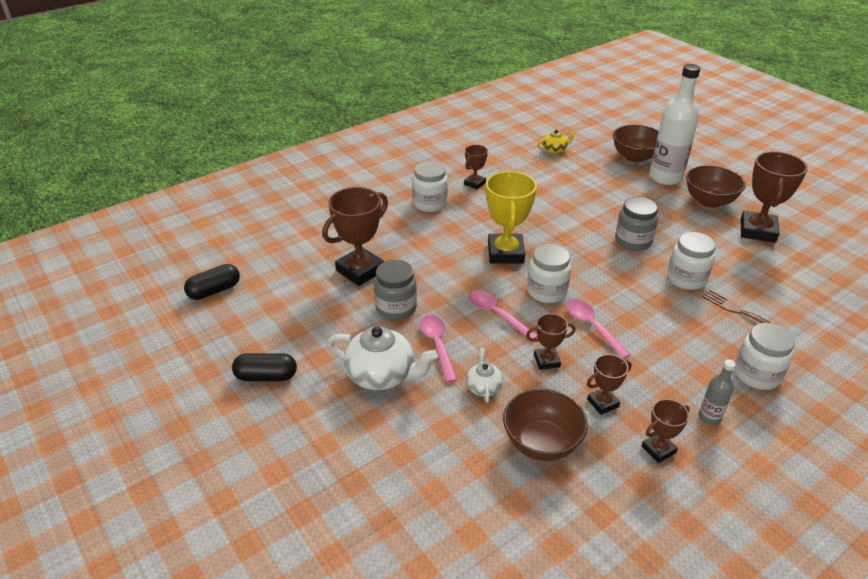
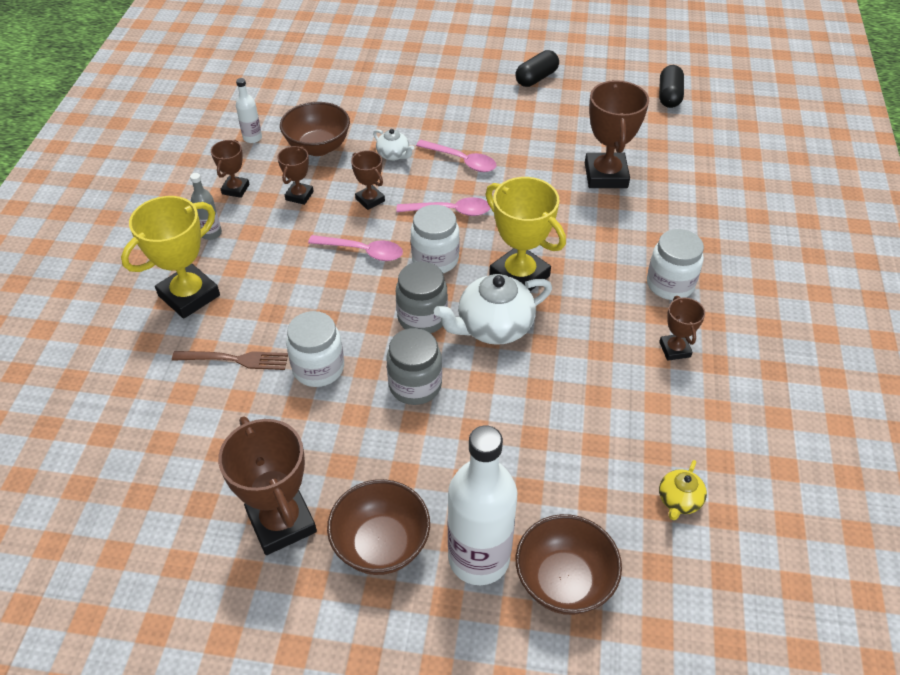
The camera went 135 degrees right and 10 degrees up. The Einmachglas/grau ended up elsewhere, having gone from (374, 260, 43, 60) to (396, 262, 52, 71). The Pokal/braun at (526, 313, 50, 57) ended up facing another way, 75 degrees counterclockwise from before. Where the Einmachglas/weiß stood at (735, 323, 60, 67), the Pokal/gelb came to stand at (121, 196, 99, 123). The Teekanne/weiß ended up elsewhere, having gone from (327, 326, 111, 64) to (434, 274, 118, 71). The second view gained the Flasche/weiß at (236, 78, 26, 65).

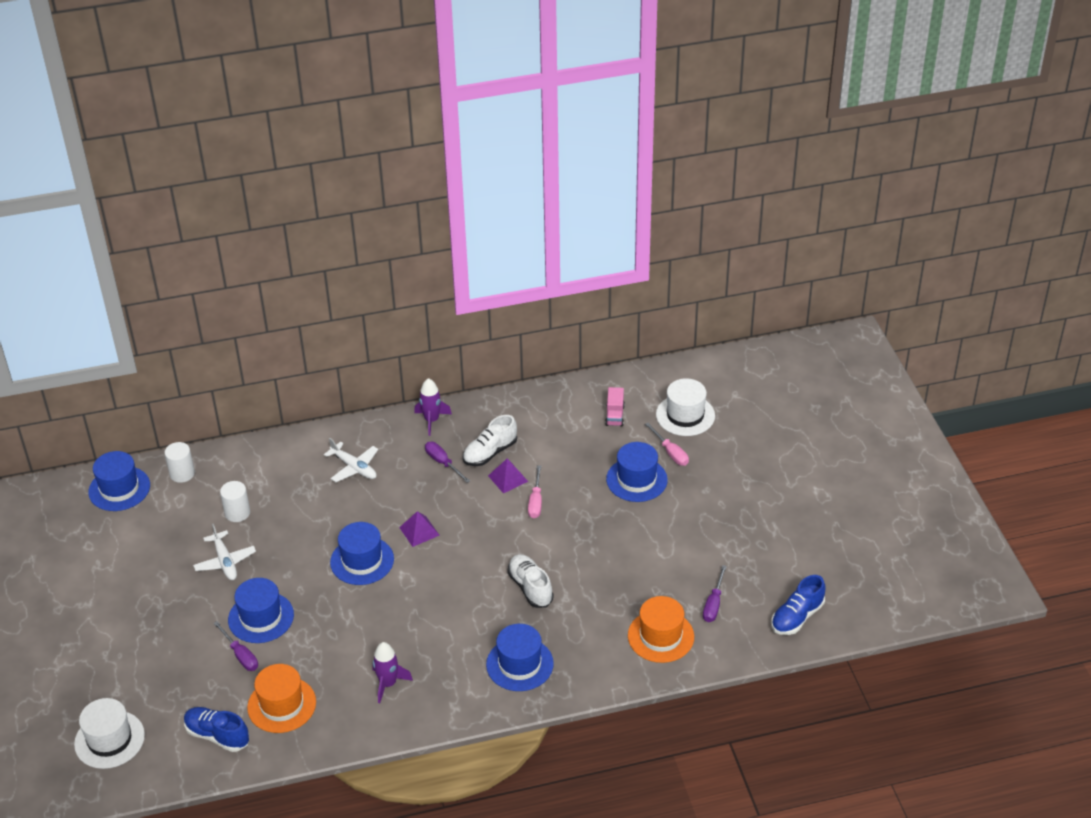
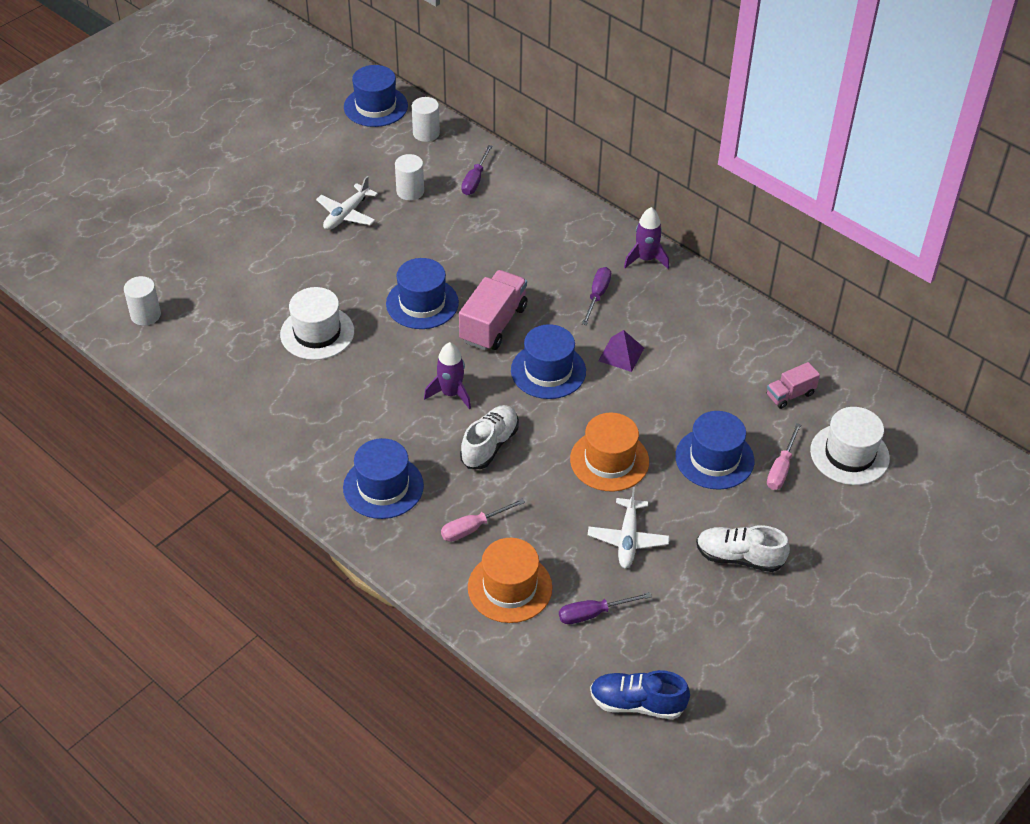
The camera went 55 degrees right and 5 degrees up. The Schuh/weiß ended up elsewhere, having gone from (463, 415, 54, 51) to (696, 525, 94, 47). The Flugzeug/weiß ended up elsewhere, having gone from (324, 438, 54, 44) to (588, 487, 82, 81). The Schraubenzieher/rosa ended up elsewhere, having gone from (528, 465, 14, 53) to (441, 499, 84, 43). Where the Pyramide/lila stood at (399, 511, 41, 36), the Lastwagen/rosa came to stand at (459, 270, 68, 81). The Hut/blau ended up elsewhere, having gone from (228, 578, 66, 65) to (511, 324, 75, 75). The Schraubenzieher/lila ended up elsewhere, having gone from (213, 621, 45, 50) to (461, 145, 31, 50). The Rakete/lila ended up elsewhere, having gone from (372, 642, 41, 61) to (424, 342, 47, 67). The Hut/orange ended up elsewhere, having gone from (247, 664, 69, 69) to (570, 413, 79, 79). The Hut/weiß ended up elsewhere, having gone from (74, 698, 71, 71) to (280, 287, 74, 73). Where the Schuh/blau stood at (184, 707, 65, 45), the Vollzylinder/weiß came to stand at (124, 276, 37, 50).

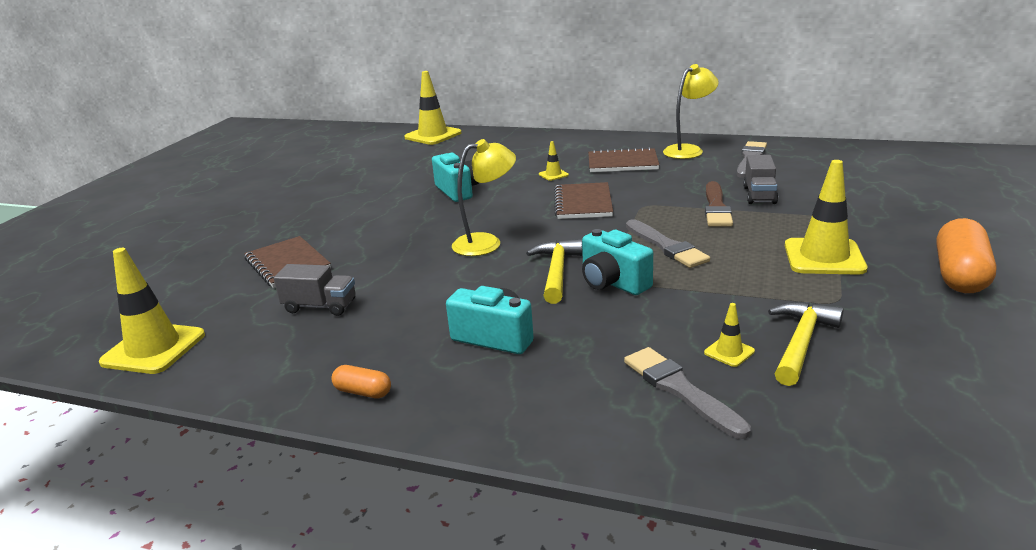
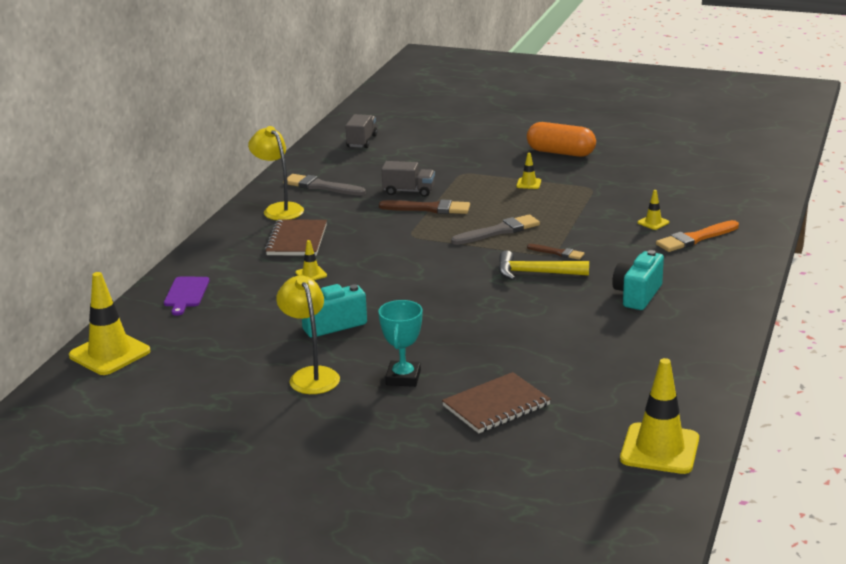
The camera went 90 degrees left and 0 degrees up. The Lampe/gelb ended up elsewhere, having gone from (452, 139, 64, 117) to (276, 276, 64, 118). The size of the Leitkegel/gelb at (785, 160, 82, 115) changed by a factor of 0.46. The second view lost the Notizbuch/braun at (554, 182, 59, 37). Where the Kamera/türkis stood at (582, 229, 71, 66), the Pinsel/braun came to stand at (527, 244, 57, 16). The Lastwagen/grau ended up elsewhere, having gone from (274, 264, 81, 52) to (345, 114, 32, 34). The second view lost the Hammer/gelb at (768, 302, 76, 84). What was the Pinsel/grau at (624, 347, 127, 92) turned into the Pinsel/orange at (656, 220, 83, 32). The second view lost the Kapsel/orange at (331, 365, 60, 33). The second view gained the Schneidebrett/lila at (164, 277, 45, 39). The second view gained the Pokal/türkis at (378, 300, 44, 87).

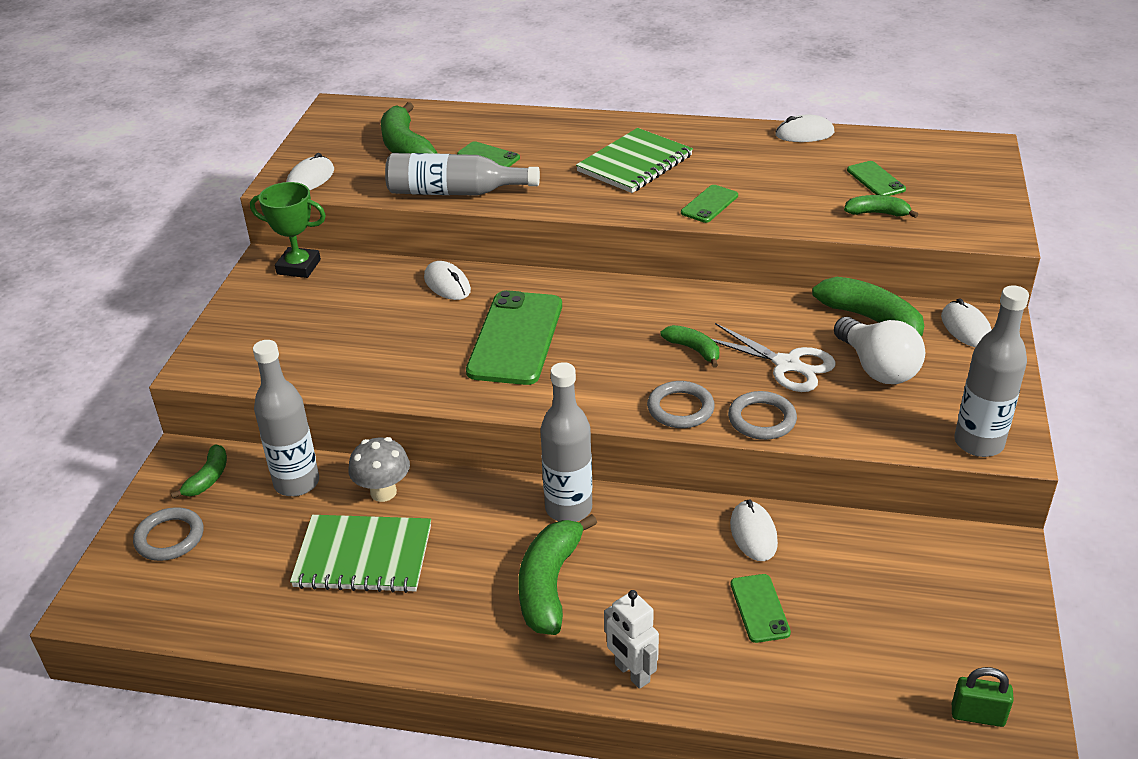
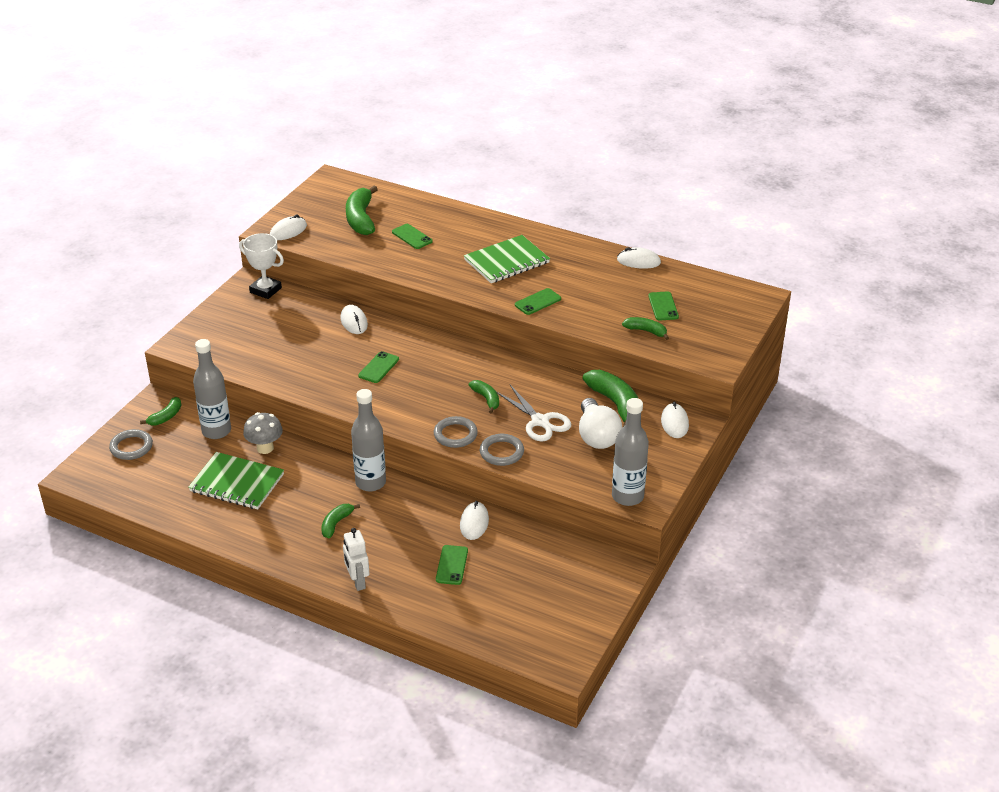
The camera went 15 degrees right and 0 degrees up. The second view lost the Flasche/grau at (385, 153, 155, 43). What was the Pokal/grün at (250, 182, 76, 96) turned into the Pokal/weiß at (239, 233, 45, 66). The size of the Handy/grün at (466, 290, 96, 95) changed by a factor of 0.48. The size of the Banane/grün at (518, 514, 79, 121) changed by a factor of 0.55. The second view lost the Vorhängeschloss/grün at (952, 667, 62, 60).

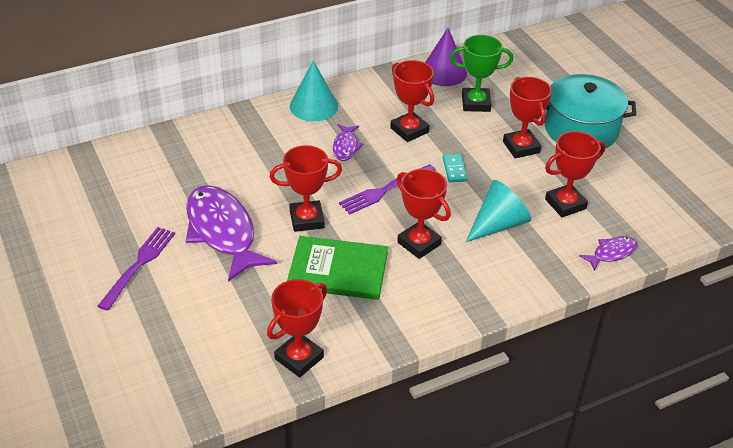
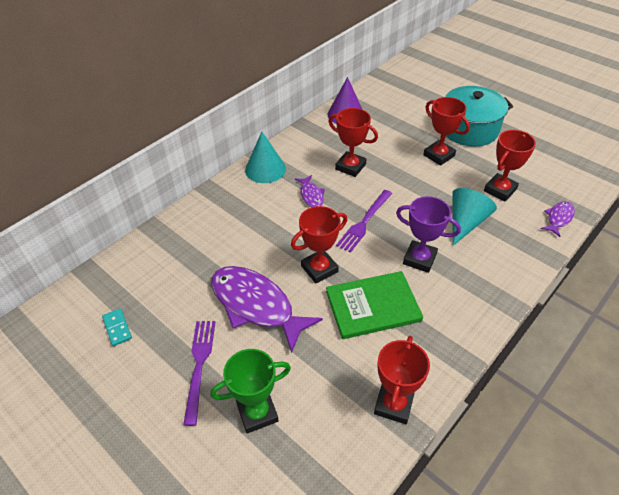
The camera went 20 degrees left and 5 degrees up. The Pokal/grün ended up elsewhere, having gone from (450, 35, 63, 77) to (211, 349, 80, 84). The Dominostein/türkis ended up elsewhere, having gone from (443, 154, 25, 28) to (102, 308, 30, 38). What was the Pokal/rot at (397, 169, 54, 90) turned into the Pokal/lila at (396, 196, 65, 77).

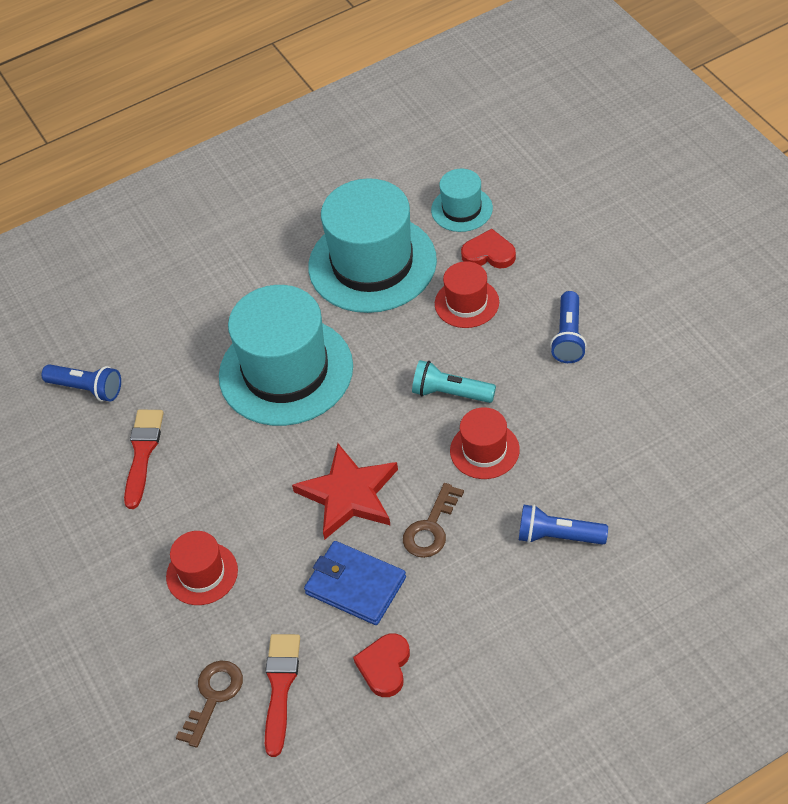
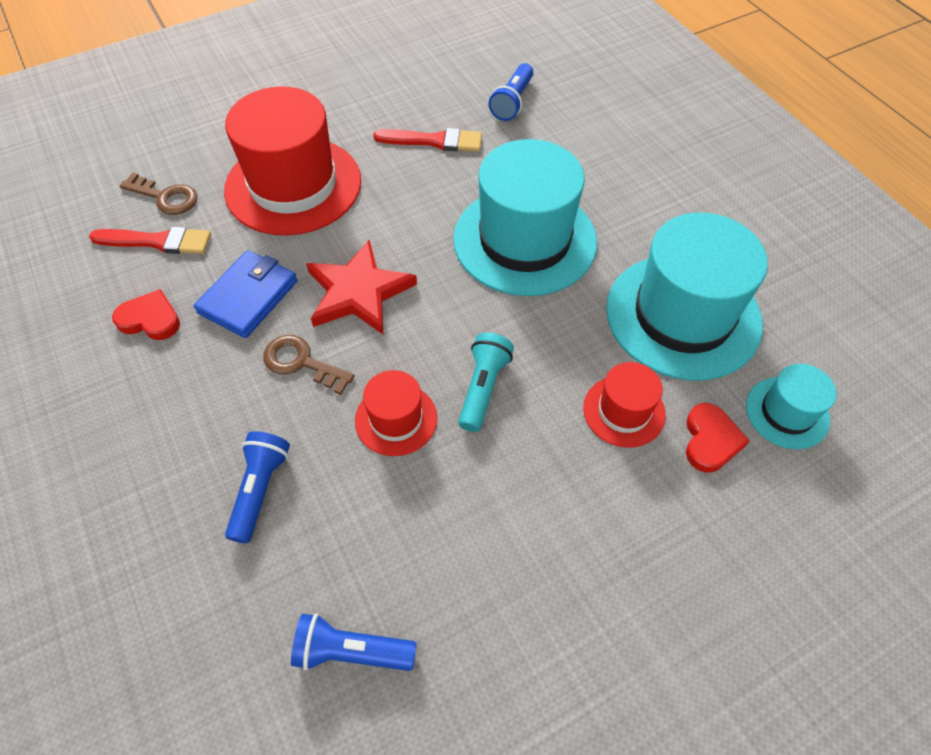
The camera went 85 degrees right and 5 degrees up. The Taschenlampe/blau ended up elsewhere, having gone from (550, 291, 37, 72) to (291, 613, 126, 58). The size of the Hut/rot at (166, 531, 72, 74) changed by a factor of 2.05.

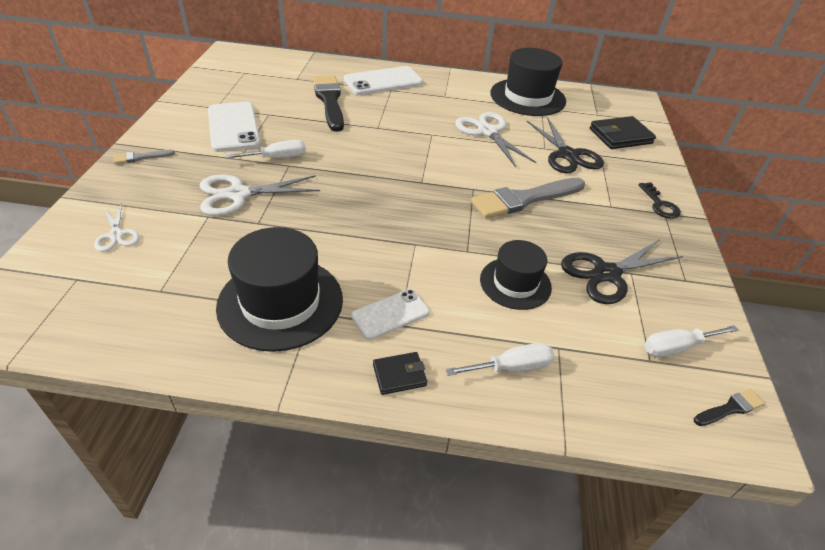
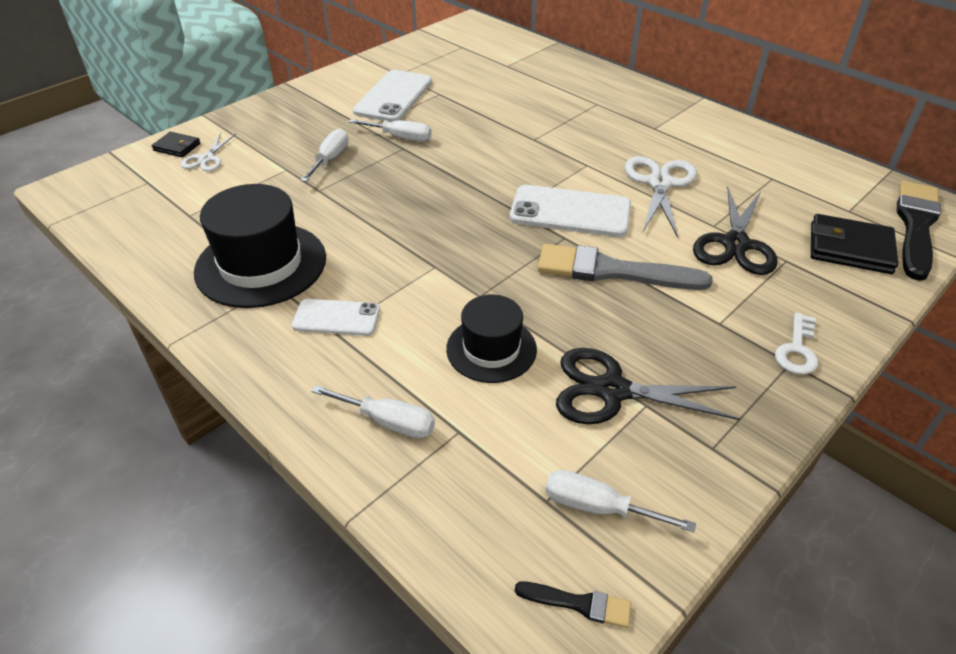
The camera went 40 degrees right and 0 degrees up. The second view lost the Hut/schwarz at (490, 48, 76, 68). The Handy/weiß ended up elsewhere, having gone from (344, 66, 79, 29) to (510, 185, 121, 52). The Pinsel/schwarz ended up elsewhere, having gone from (313, 75, 31, 57) to (896, 181, 45, 100). The second view lost the Pinsel/grau at (114, 150, 61, 14). Where the Schere/weiß stood at (200, 174, 120, 42), the Schraubenzieher/weiß came to stand at (300, 129, 48, 53). What was the Schlüssel/schwarz at (639, 182, 42, 37) turned into the Schlüssel/weiß at (775, 312, 43, 63). The Geldbörse/schwarz ended up elsewhere, having gone from (373, 352, 54, 43) to (152, 132, 48, 25).

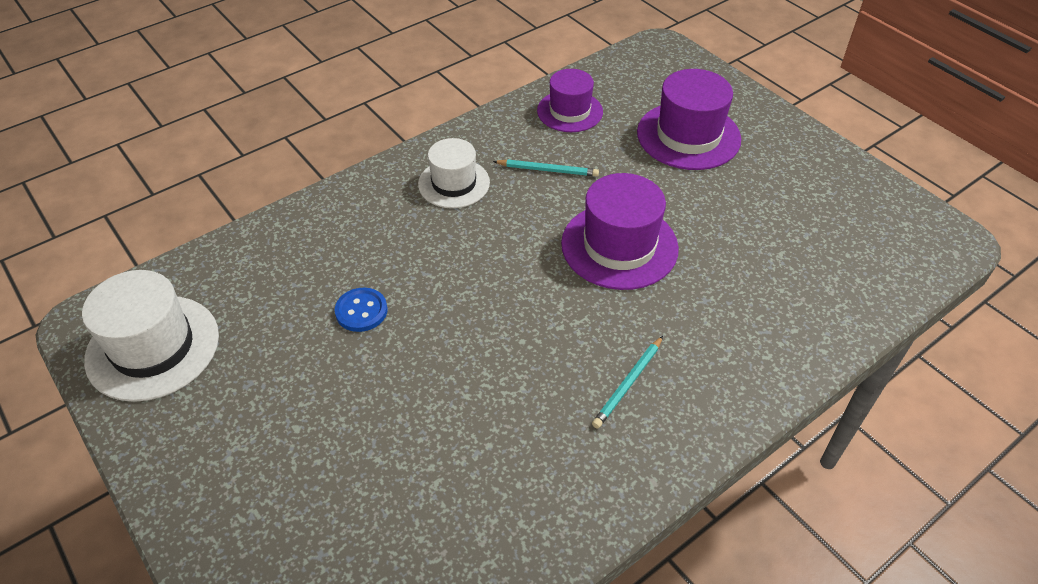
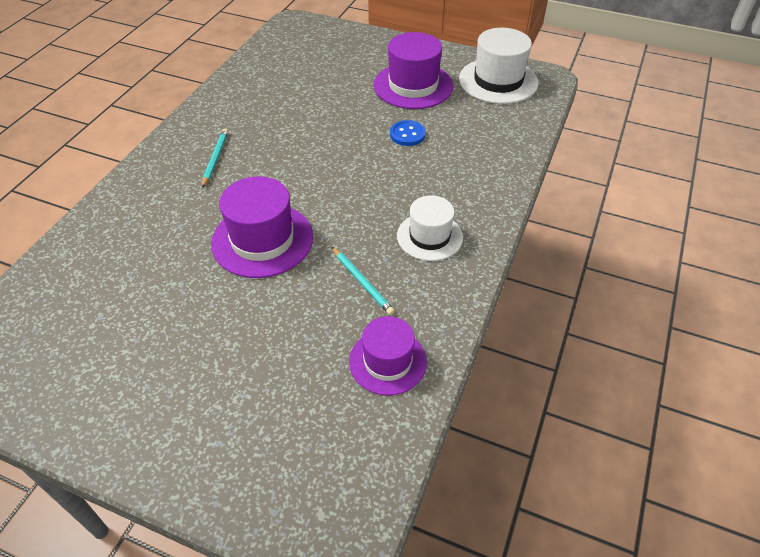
The camera went 150 degrees right and 0 degrees up. The Hut/lila ended up elsewhere, having gone from (637, 69, 104, 101) to (374, 32, 79, 77). The Bleistift/türkis at (493, 159, 106, 18) ended up facing another way, 105 degrees counterclockwise from before.

